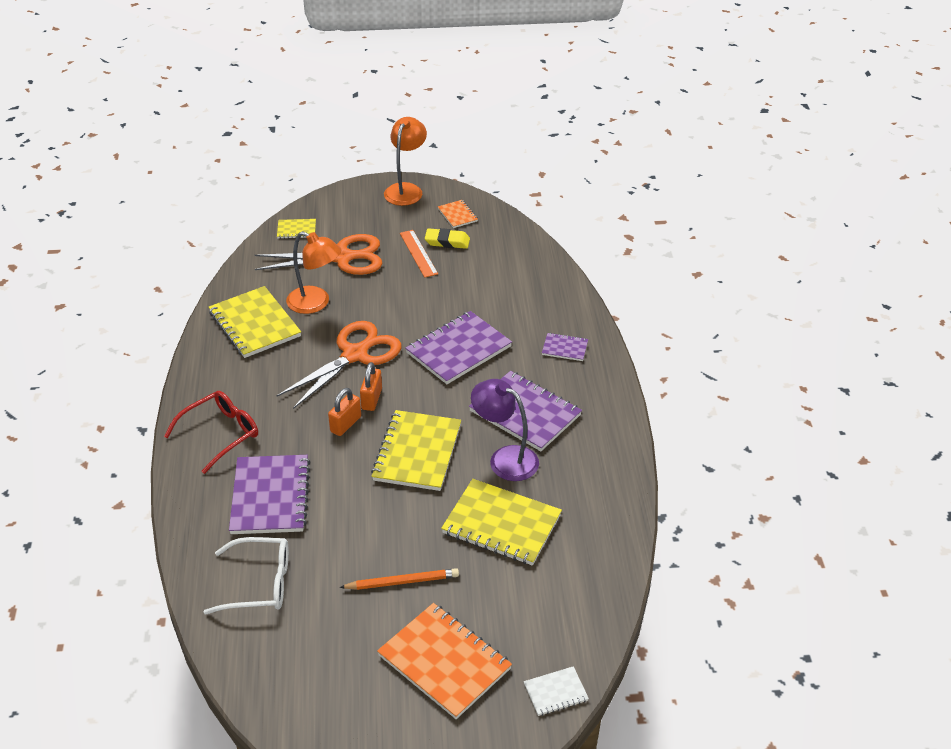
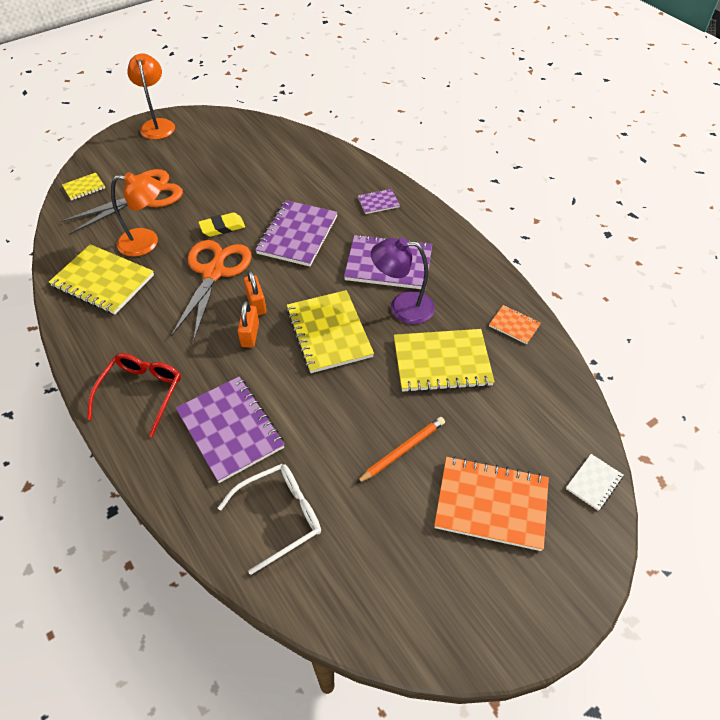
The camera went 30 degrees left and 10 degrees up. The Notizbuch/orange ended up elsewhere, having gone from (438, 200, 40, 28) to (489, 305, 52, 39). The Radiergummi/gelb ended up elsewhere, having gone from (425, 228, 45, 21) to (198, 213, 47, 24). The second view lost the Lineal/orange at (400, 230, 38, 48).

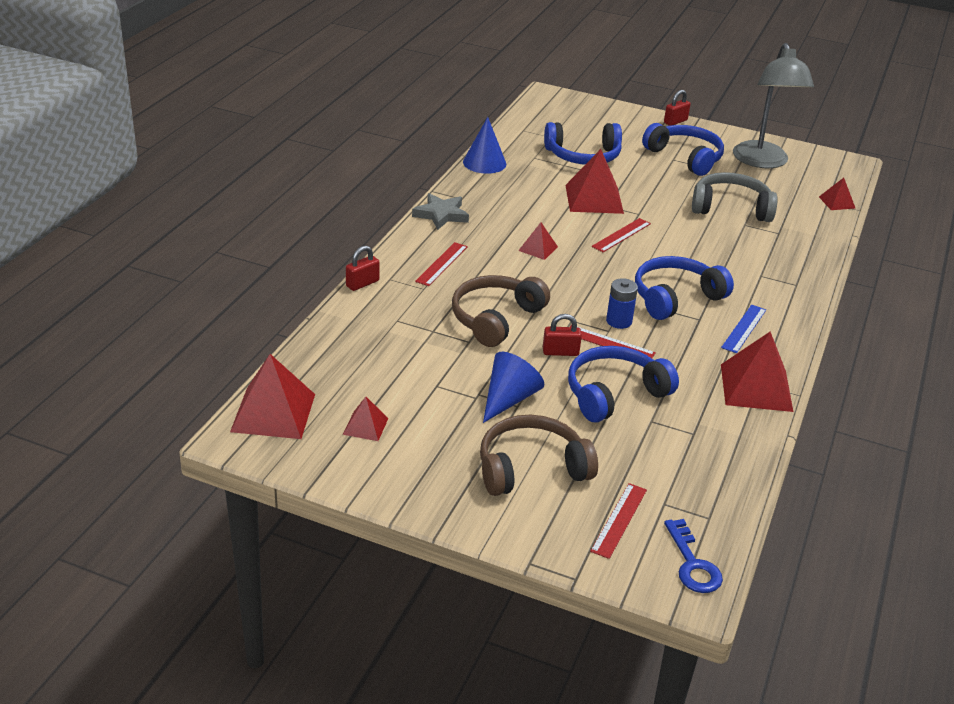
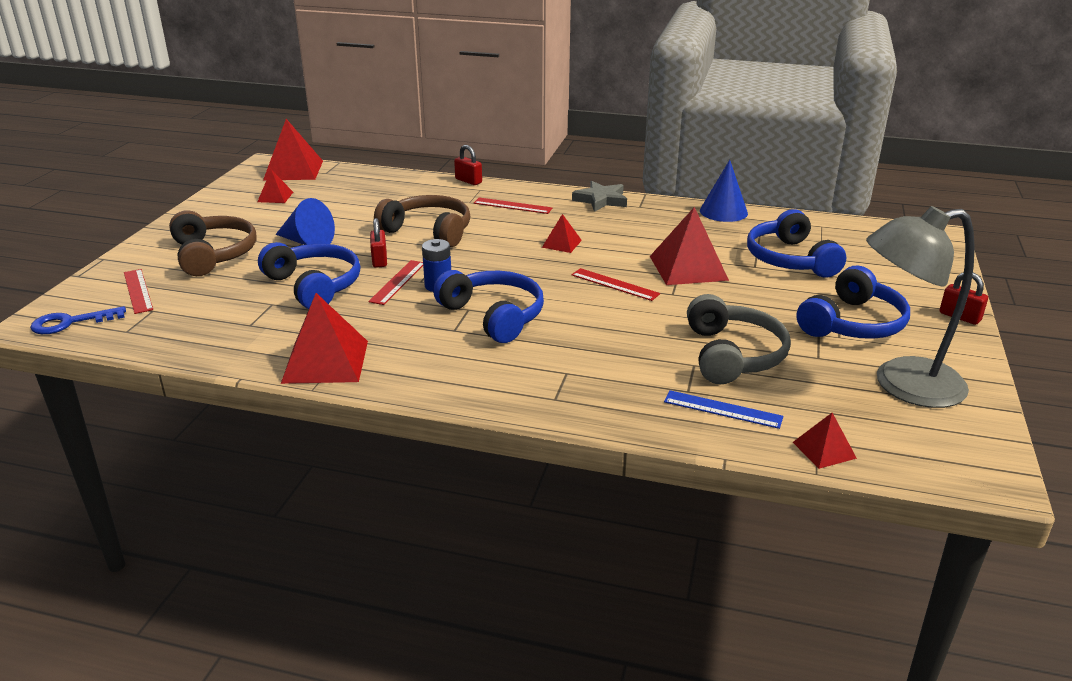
The camera went 85 degrees right and 5 degrees down. The Lineal/blau ended up elsewhere, having gone from (721, 305, 45, 48) to (664, 390, 119, 39). The Lineal/rot at (590, 483, 57, 76) ended up facing another way, 45 degrees clockwise from before.

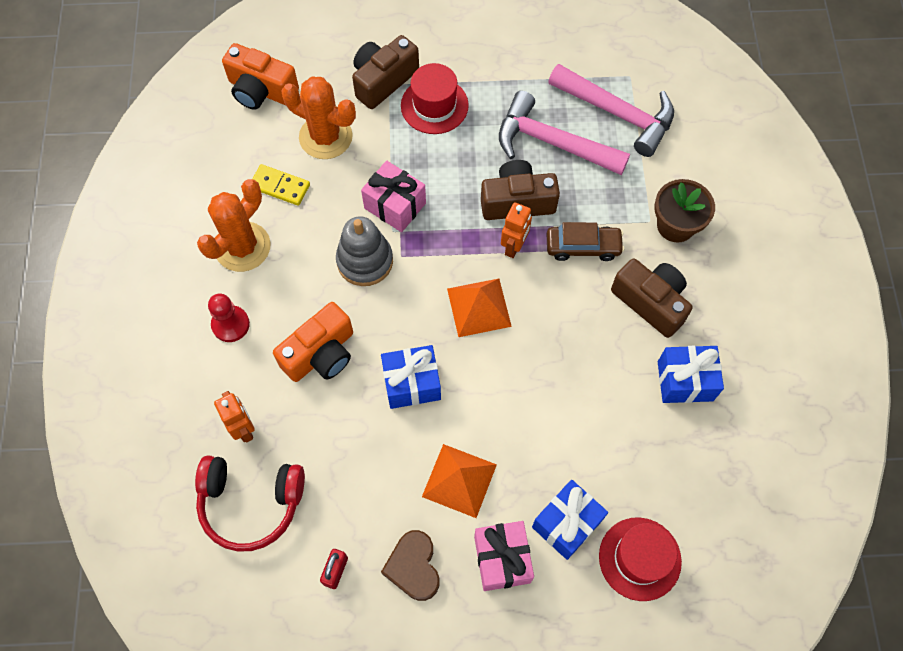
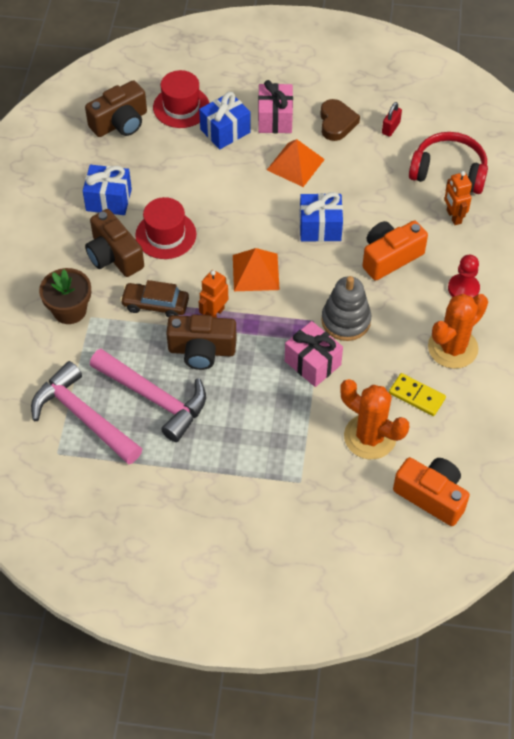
The camera went 170 degrees left and 10 degrees down. The Kamera/braun ended up elsewhere, having gone from (352, 35, 67, 74) to (85, 80, 62, 57). The Hut/rot ended up elsewhere, having gone from (401, 63, 68, 71) to (135, 197, 61, 62).

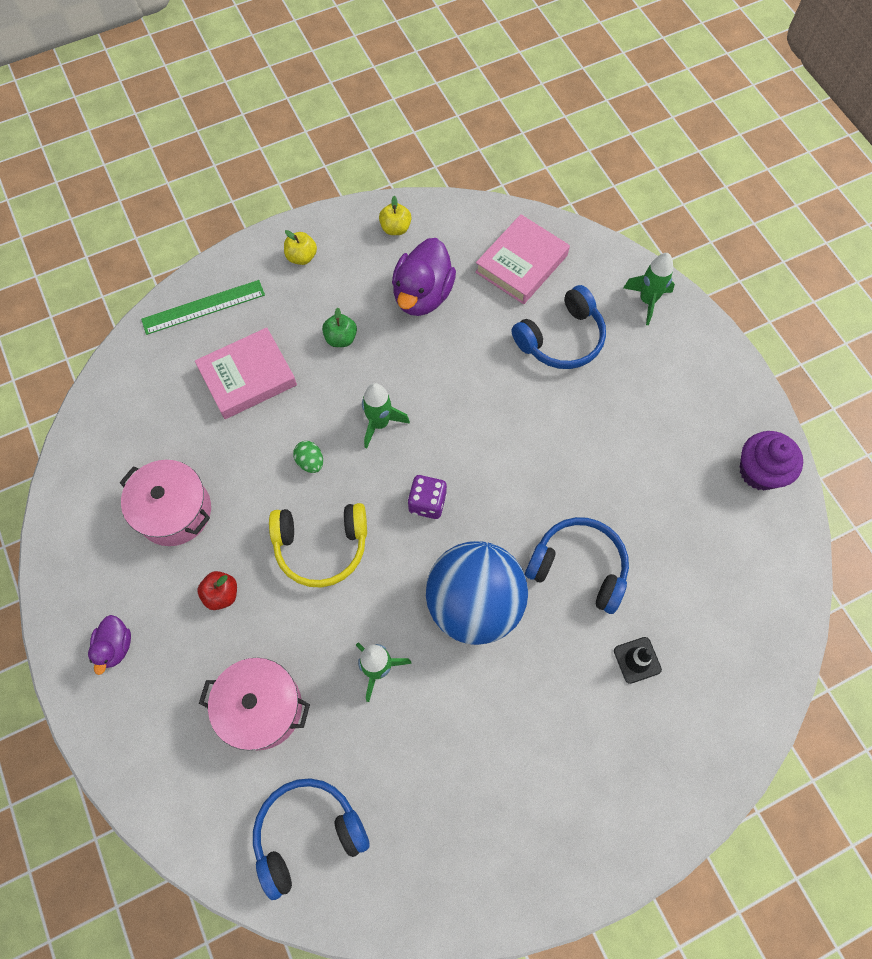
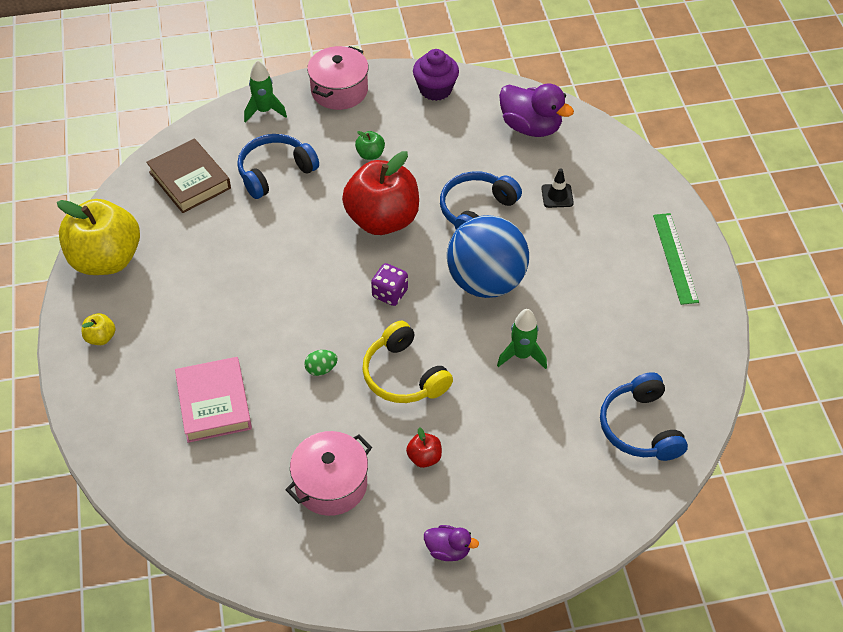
The camera went 75 degrees left and 15 degrees down. The size of the Apfel/gelb at (379, 196, 33, 39) changed by a factor of 2.47. What was the Buch/rosa at (475, 214, 95, 90) turned into the Buch/braun at (146, 138, 85, 75). The Ente/lila ended up elsewhere, having gone from (392, 238, 64, 78) to (499, 83, 75, 54). The Lineal/grün ended up elsewhere, having gone from (141, 280, 124, 55) to (653, 213, 46, 92). The Kopfhörer/blau at (512, 285, 94, 84) ended up facing another way, 105 degrees counterclockwise from before. The Apfel/grün ended up elsewhere, having gone from (322, 308, 35, 39) to (355, 131, 30, 29). The second view lost the Rakete/grün at (362, 383, 48, 65). The Kopfhörer/gelb at (269, 503, 98, 85) ended up facing another way, 135 degrees clockwise from before. The Kochtopf/rosa ended up elsewhere, having gone from (199, 658, 111, 92) to (307, 46, 62, 64). The second view gained the Apfel/rot at (342, 151, 77, 84).

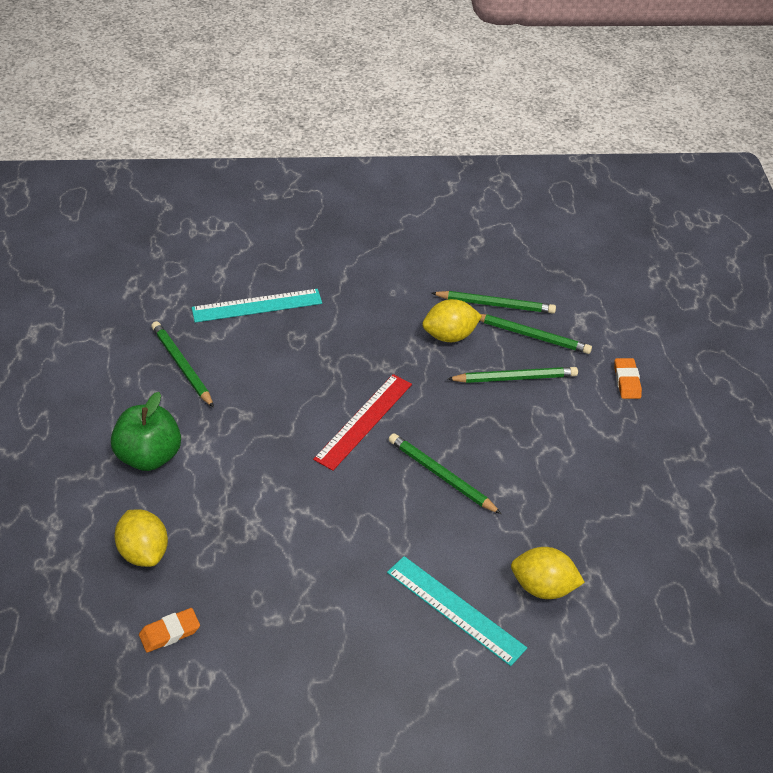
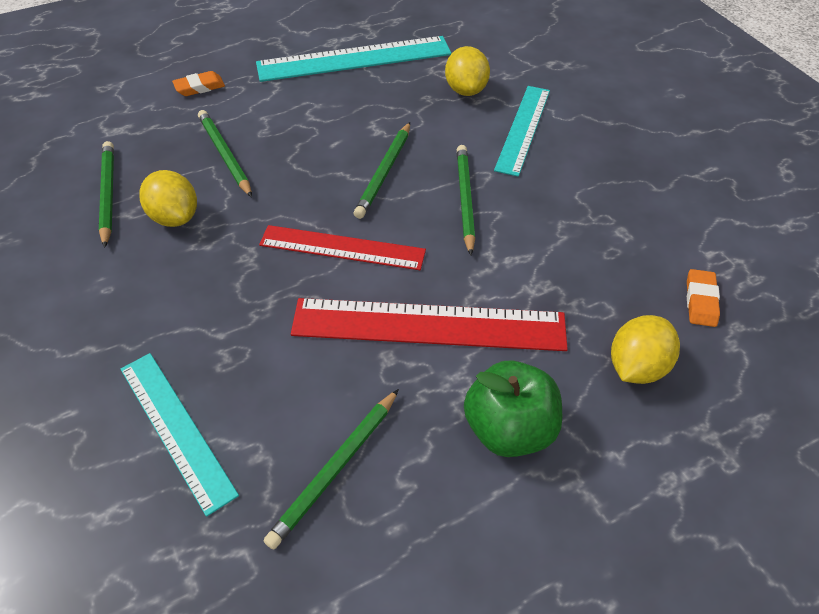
The camera went 110 degrees left and 5 degrees up. The Bleistift/grün ended up elsewhere, having gone from (480, 314, 112, 40) to (457, 145, 18, 110). The Radiergummi/orange at (139, 608, 61, 45) ended up facing another way, 60 degrees clockwise from before. The second view gained the Lineal/türkis at (256, 36, 196, 46). The second view gained the Lineal/rot at (291, 298, 277, 53).

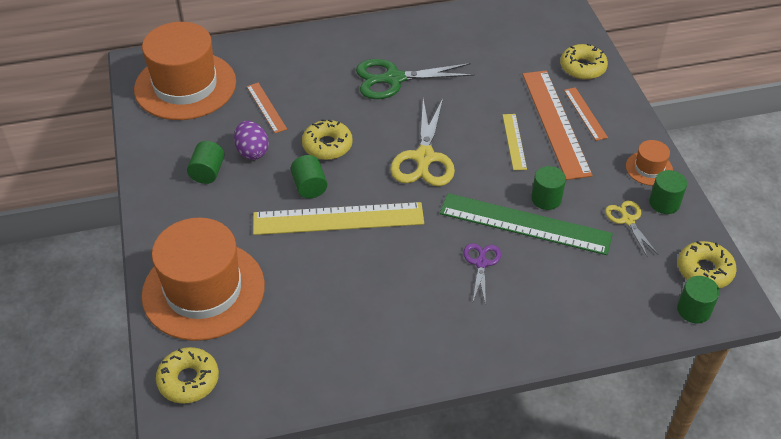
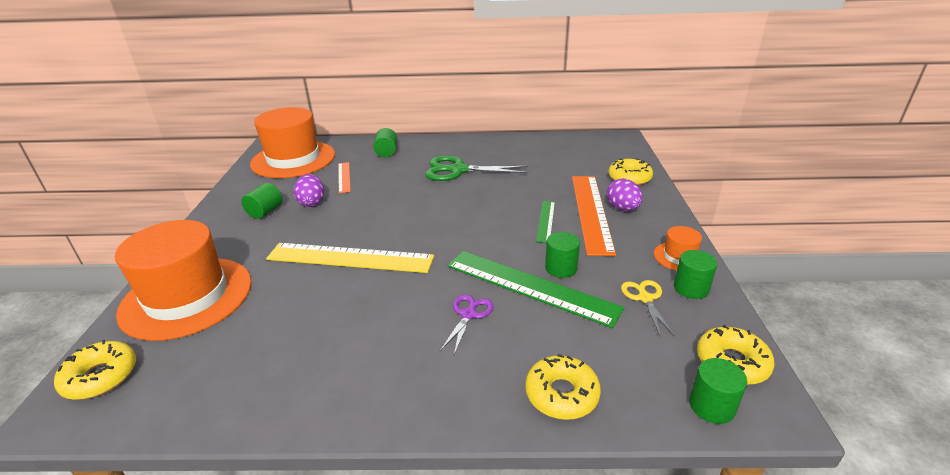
The camera went 15 degrees right and 15 degrees down. Where the Lineal/orange stood at (564, 87, 44, 54), the Ei/lila came to stand at (607, 179, 36, 32). The second view lost the Schere/gelb at (390, 99, 65, 87). What was the Lineal/gelb at (503, 114, 24, 56) turned into the Lineal/grün at (536, 201, 19, 42). The Donut/gelb ended up elsewhere, having gone from (302, 119, 51, 41) to (525, 354, 76, 66). The Vollzylinder/grün ended up elsewhere, having gone from (291, 155, 37, 43) to (373, 128, 24, 29).

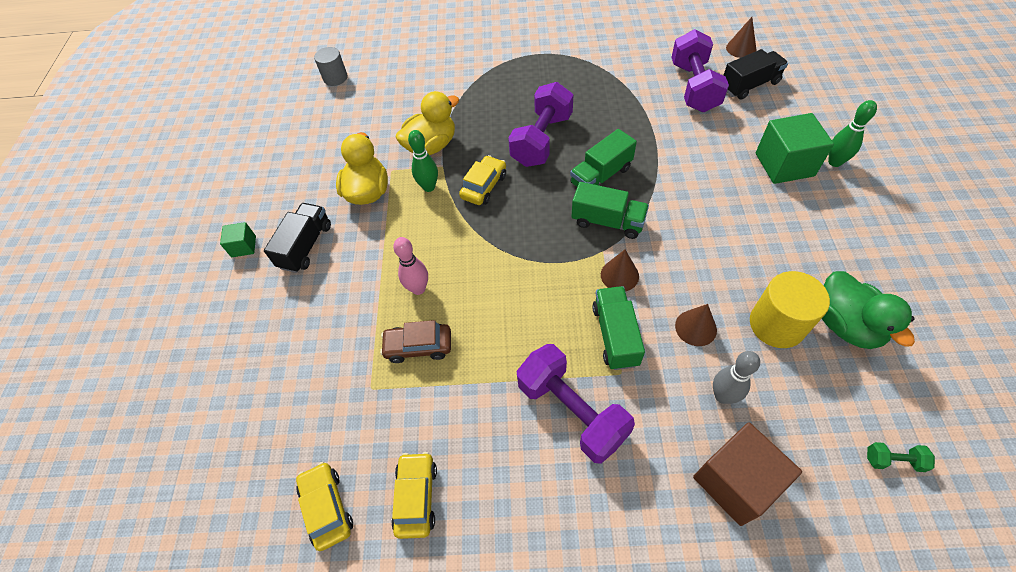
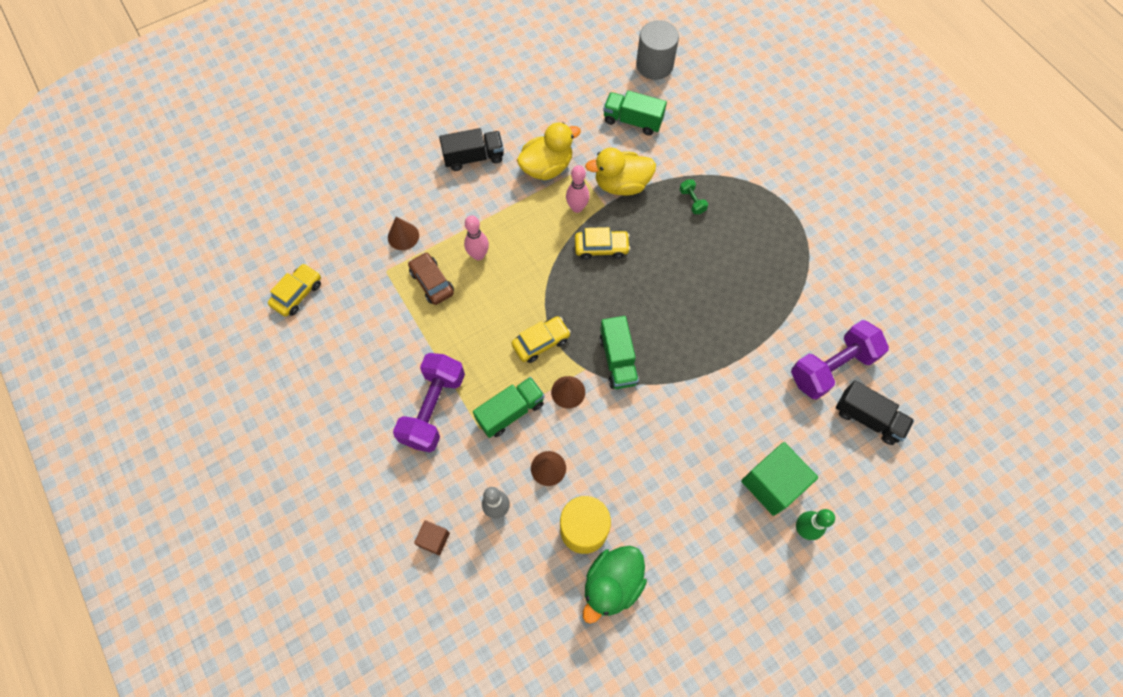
The camera went 55 degrees right and 10 degrees up. The Kegel/braun ended up elsewhere, having gone from (726, 17, 30, 41) to (388, 217, 31, 33). The size of the Vollzylinder/grau at (314, 47, 34, 39) changed by a factor of 1.51. The second view lost the Hantel/lila at (508, 82, 65, 85). The Ente/gelb at (396, 91, 63, 64) ended up facing another way, 150 degrees clockwise from before. The Lastwagen/grün ended up elsewhere, having gone from (570, 129, 67, 58) to (603, 91, 64, 44). What was the Bowlingkegel/grün at (408, 130, 30, 62) turned into the Bowlingkegel/rosa at (566, 165, 24, 48). The second view lost the Kubus/grün at (220, 222, 36, 35). The size of the Kubus/braun at (693, 423, 109, 103) changed by a factor of 0.51. The Hantel/grün ended up elsewhere, having gone from (867, 442, 68, 30) to (679, 179, 29, 35). The Auto/gelb ended up elsewhere, having gone from (391, 452, 46, 87) to (512, 316, 59, 47).

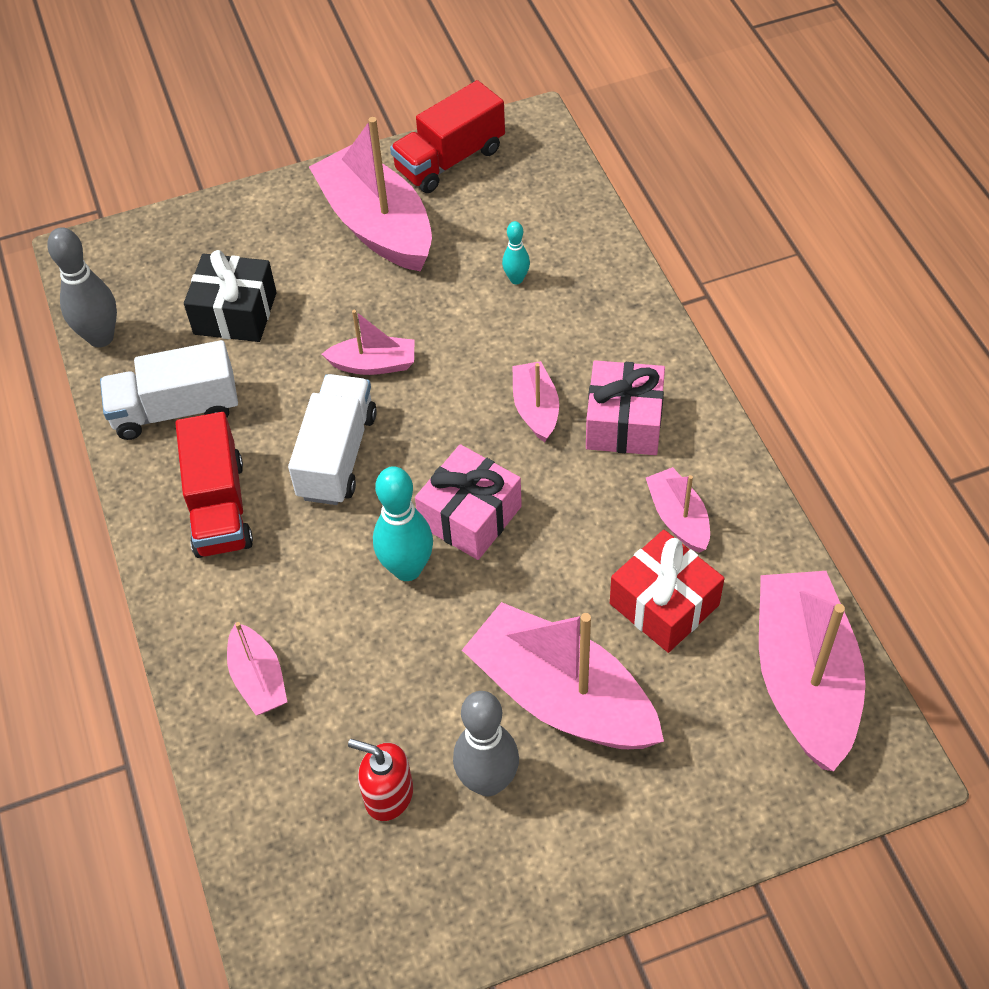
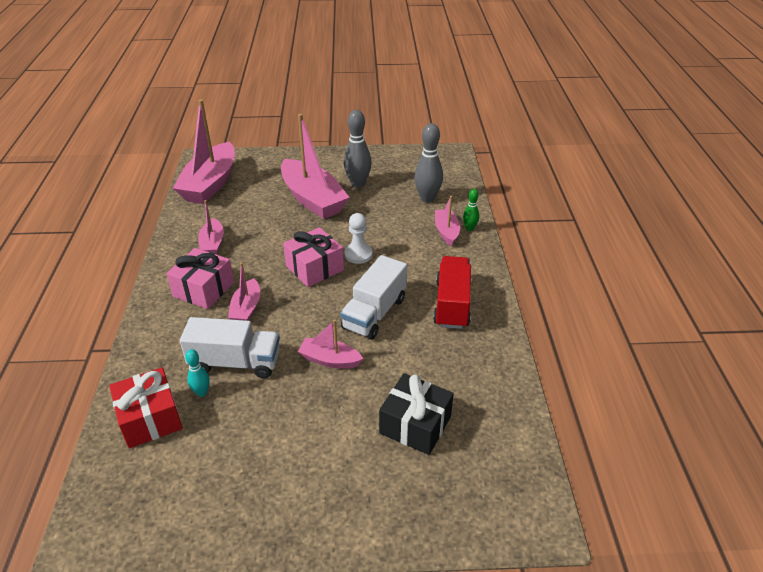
The camera went 165 degrees left and 15 degrees down. The second view lost the Lastwagen/rot at (390, 80, 115, 113). The second view lost the Boot/rosa at (309, 117, 123, 154). The Bowlingkegel/grau ended up elsewhere, having gone from (47, 227, 70, 120) to (414, 123, 29, 80). The Lastwagen/weiß ended up elsewhere, having gone from (100, 340, 138, 100) to (180, 317, 100, 62). Where the Bowlingkegel/türkis stood at (373, 466, 60, 115), the Bauer/weiß came to stand at (344, 213, 29, 51). The Geschenk/rot ended up elsewhere, having gone from (610, 530, 115, 123) to (109, 367, 74, 81). The second view lost the Seifenspender/rot at (348, 739, 65, 82). The second view gained the Bowlingkegel/grün at (463, 189, 16, 42).

